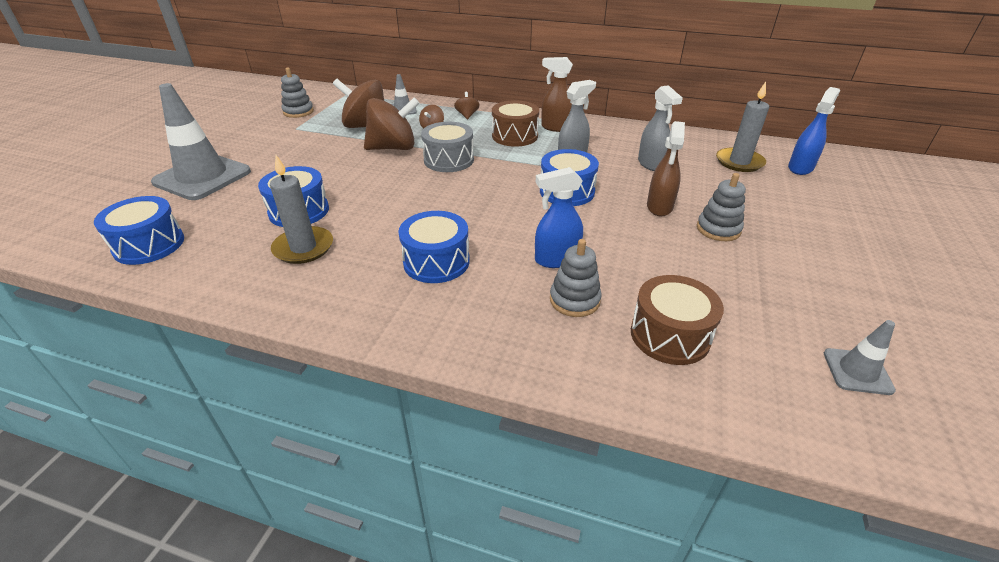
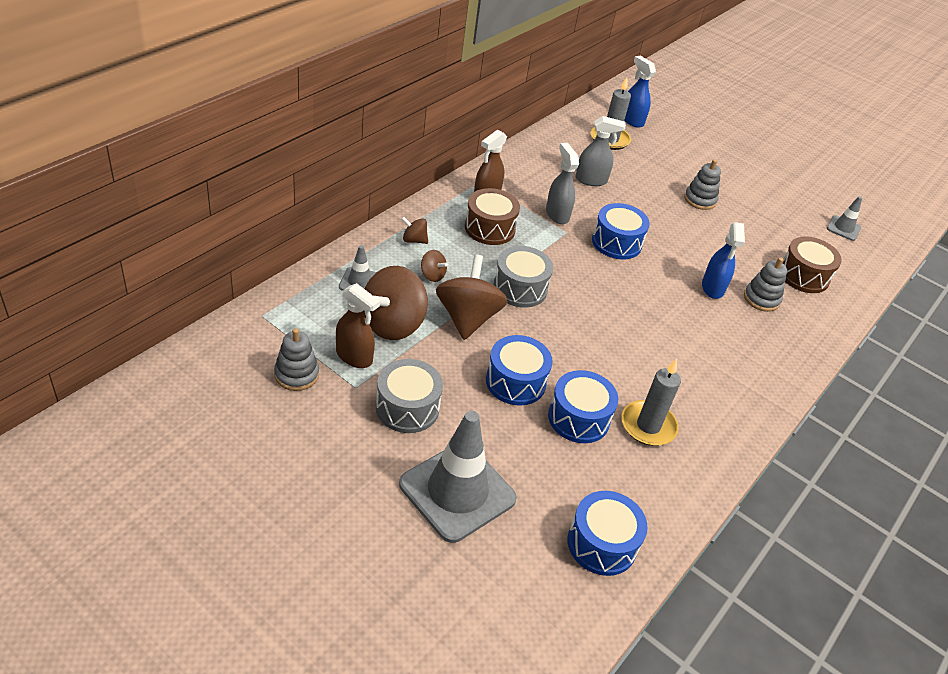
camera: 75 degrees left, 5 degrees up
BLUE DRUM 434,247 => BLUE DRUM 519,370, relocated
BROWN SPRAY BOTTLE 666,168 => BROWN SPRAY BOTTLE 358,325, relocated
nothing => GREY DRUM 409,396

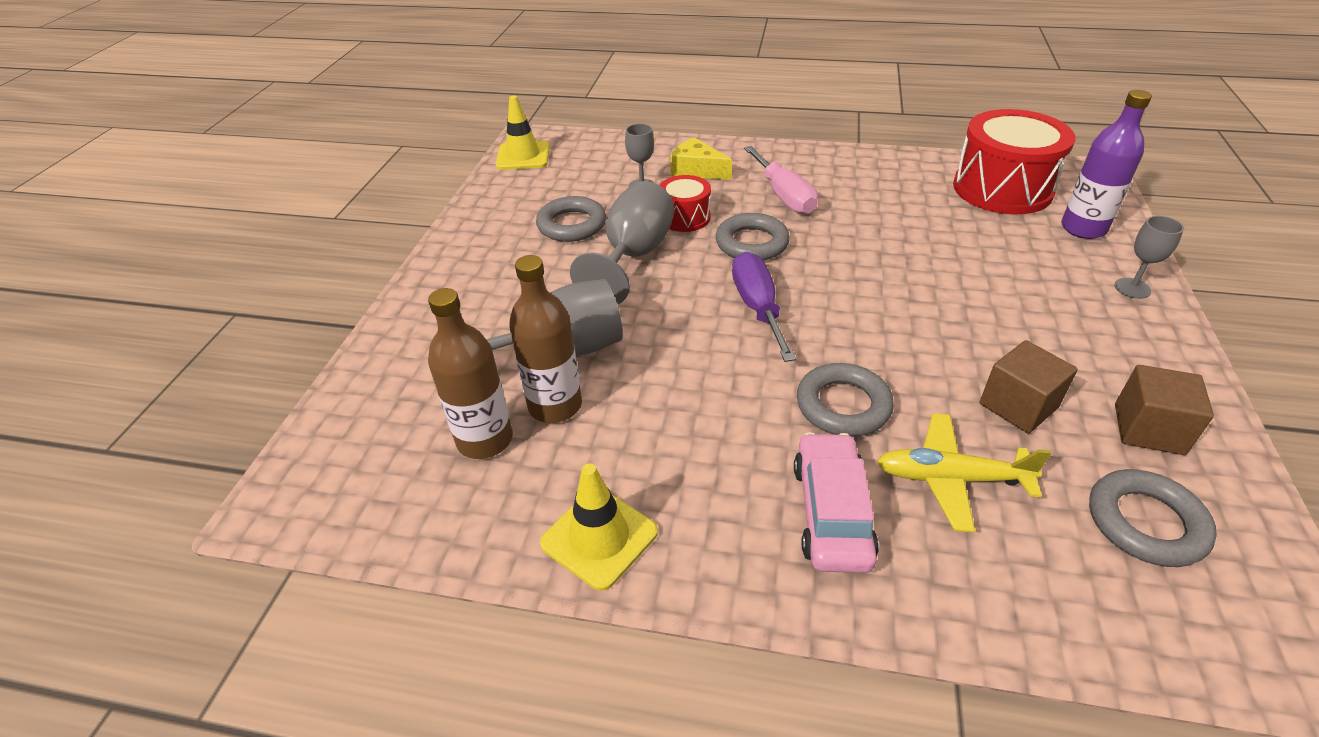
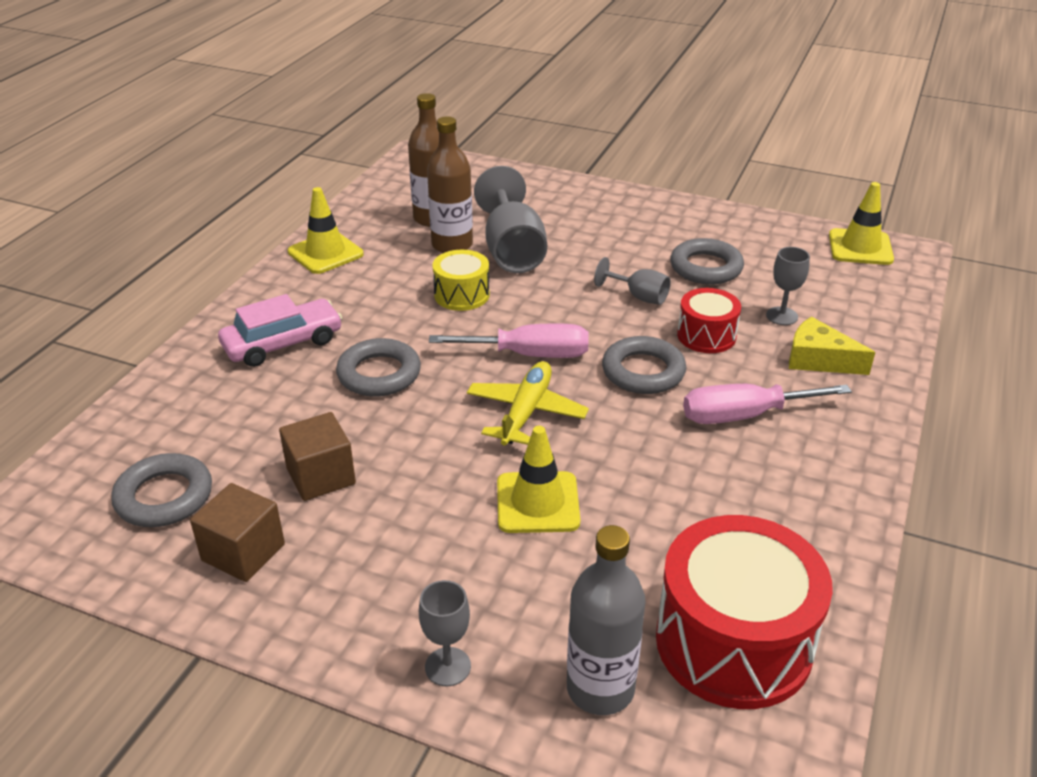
camera: 100 degrees right, 5 degrees down
GREY GOBLET 622,243 => GREY GOBLET 632,281, x0.52
YELLOW CHEESE 701,158 => YELLOW CHEESE 832,346, 105 degrees counterclockwise
PURPLE SCREWDRIVER 764,307 => PINK SCREWDRIVER 509,341
PINK CAR 836,502 => PINK CAR 280,330, 45 degrees counterclockwise
YELLOW PLANE 964,473 => YELLOW PLANE 528,403, relocated
PURPLE BOTTLE 1106,164 => GREY BOTTLE 606,620
nothing => YELLOW DRUM 461,280
nothing => YELLOW TRAFFIC CONE 538,479

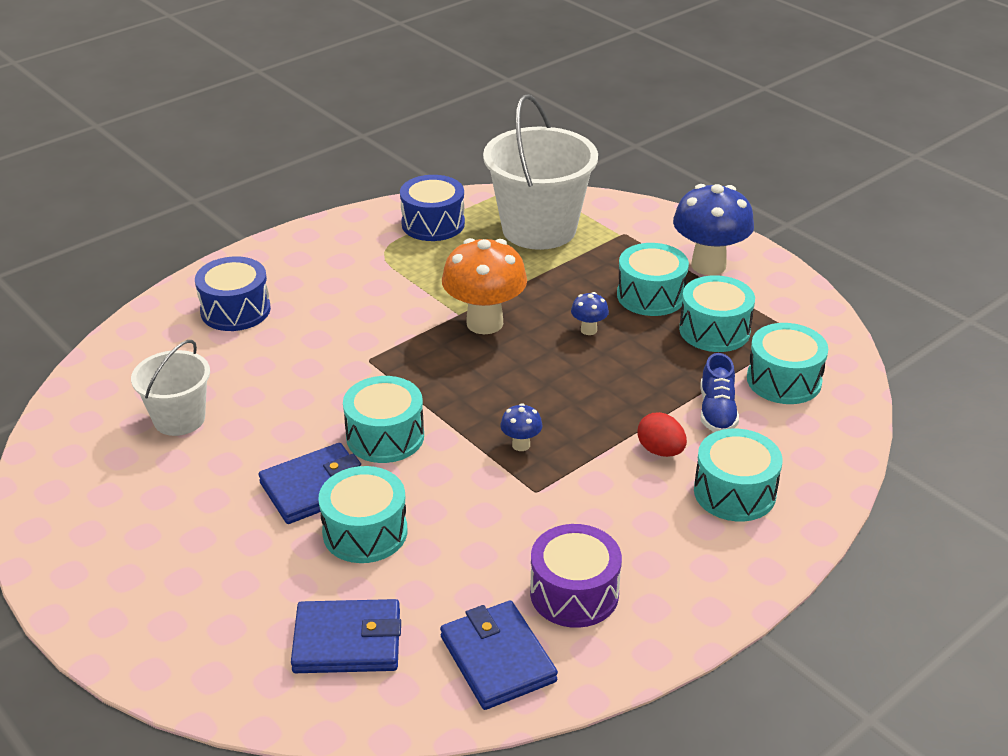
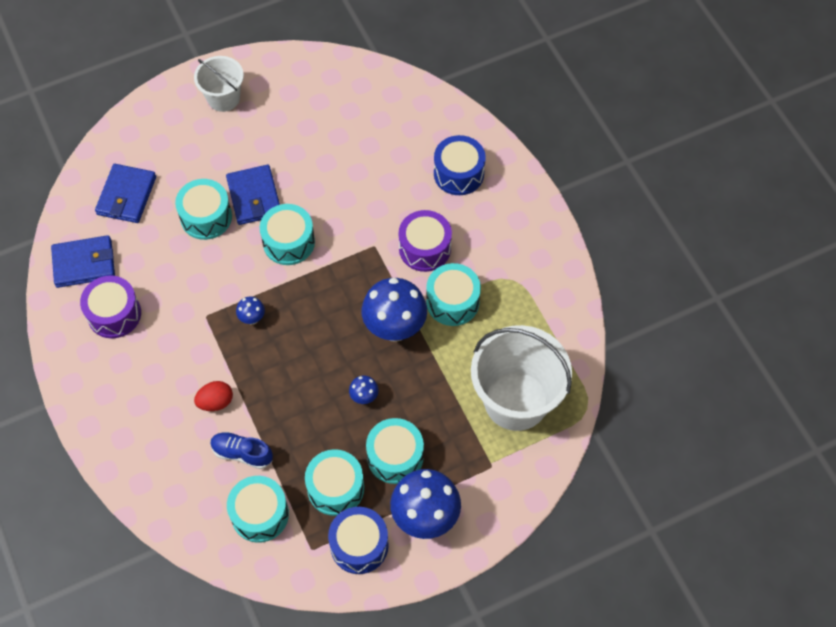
camera: 105 degrees right, 25 degrees up
WHITE BUCKET 170,388 => WHITE BUCKET 219,84, relocated
BLUE DRUM 432,208 => BLUE DRUM 358,540, relocated
ORANGE MUSHROOM 484,286 => BLUE MUSHROOM 394,310
TURQUOISE DRUM 738,475 => TURQUOISE DRUM 453,294, relocated
nothing => PURPLE DRUM 425,241

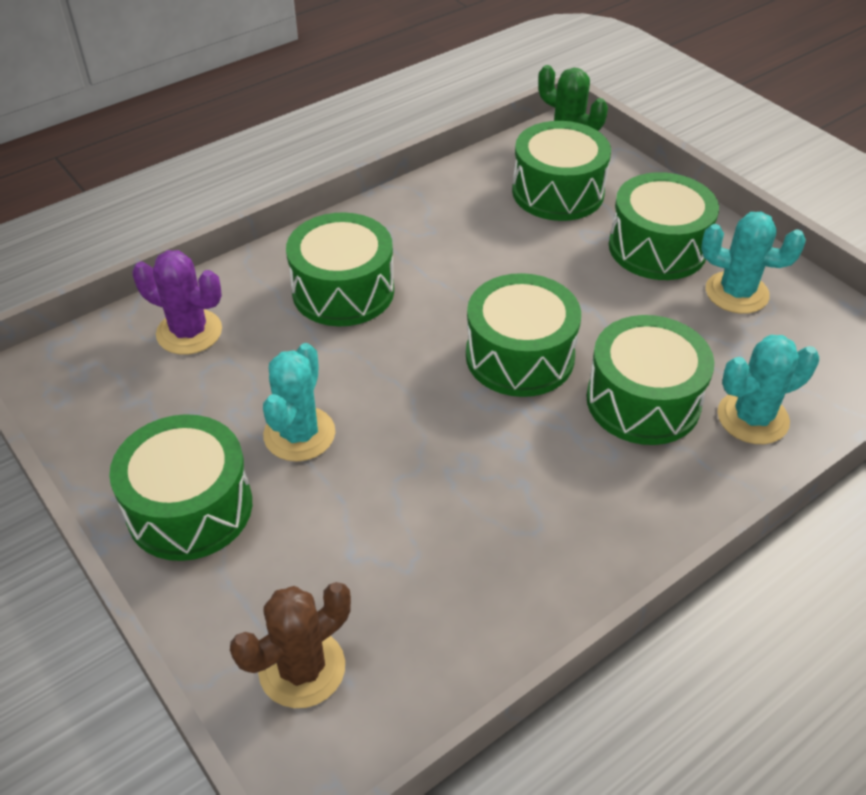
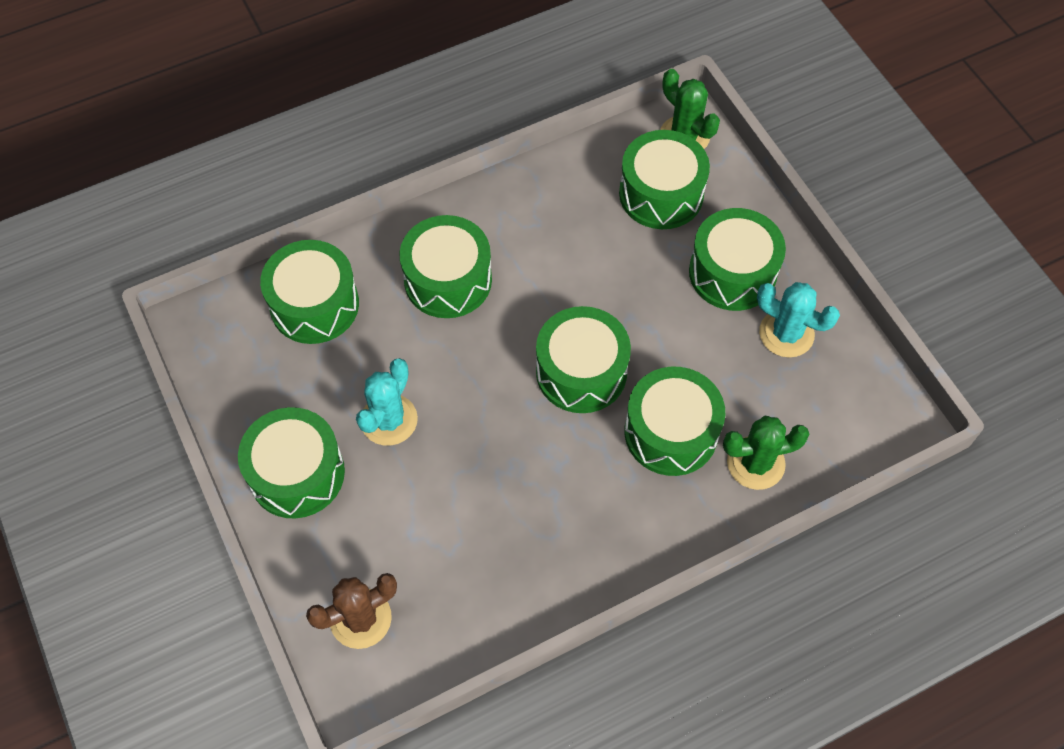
camera: 10 degrees right, 15 degrees up
PURPLE CACTUS 177,302 => GREEN DRUM 309,292
TURQUOISE CACTUS 768,389 => GREEN CACTUS 766,453

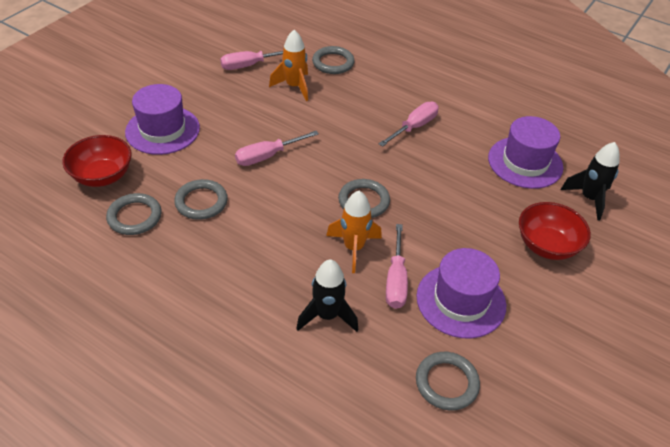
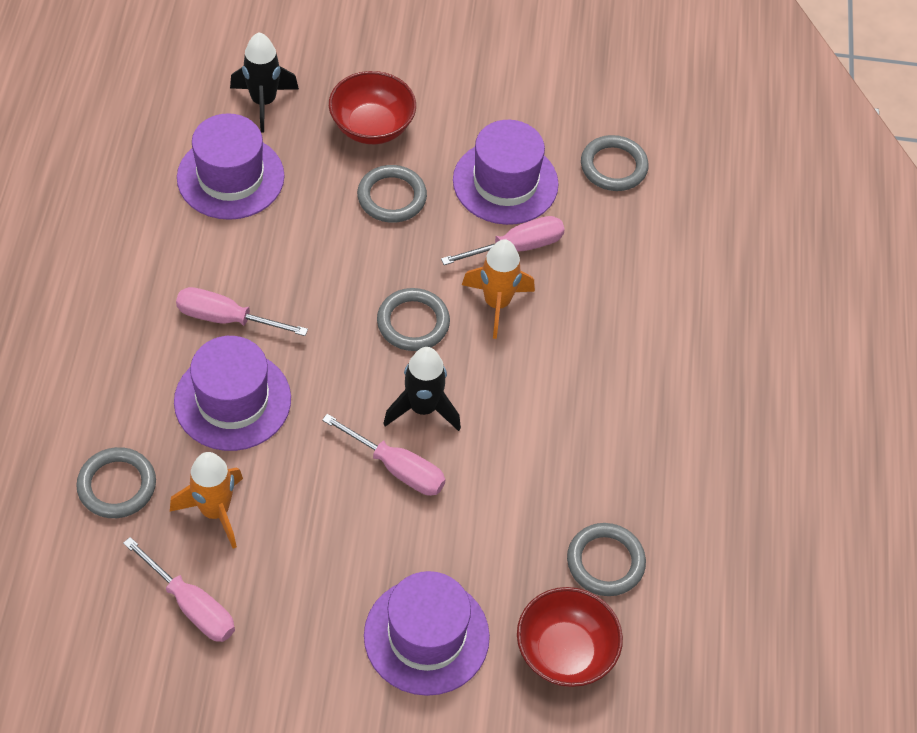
camera: 120 degrees left, 10 degrees up
GREY RING 201,199 => GREY RING 392,194, relocated
BLACK ROCKET 327,295 => BLACK ROCKET 422,389, relocated
nothing => PURPLE HAT 232,393

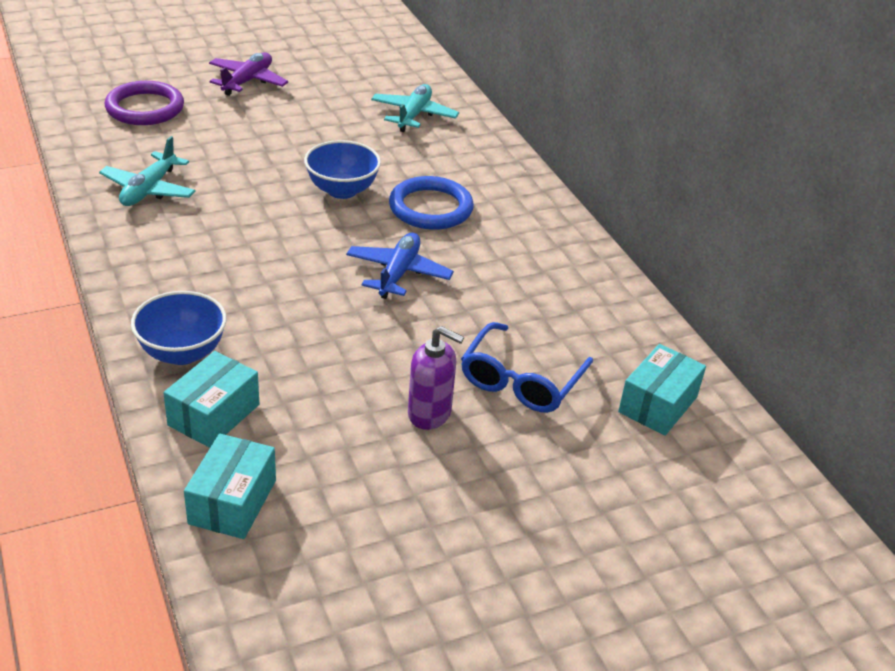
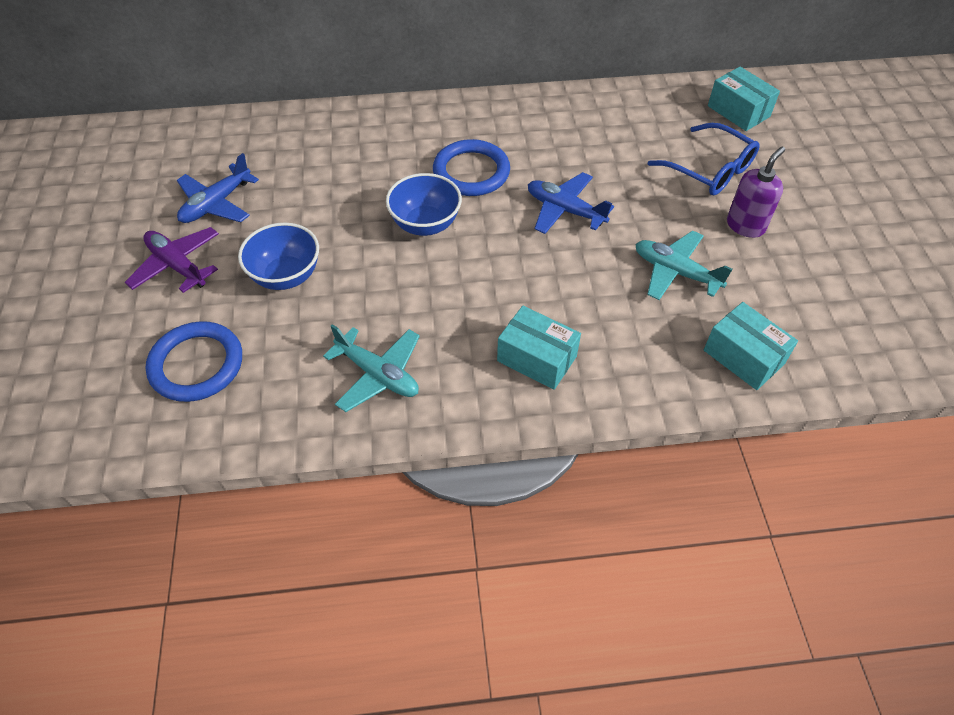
camera: 70 degrees left, 15 degrees up
PURPLE RING 144,103 => BLUE RING 194,361
BLUE BOWL 179,328 => BLUE BOWL 278,256, relocated
TURQUOISE BOX 230,486 => TURQUOISE BOX 539,348, relocated
TURQUOISE PLANE 415,108 => TURQUOISE PLANE 684,265, relocated
nothing => BLUE PLANE 218,188

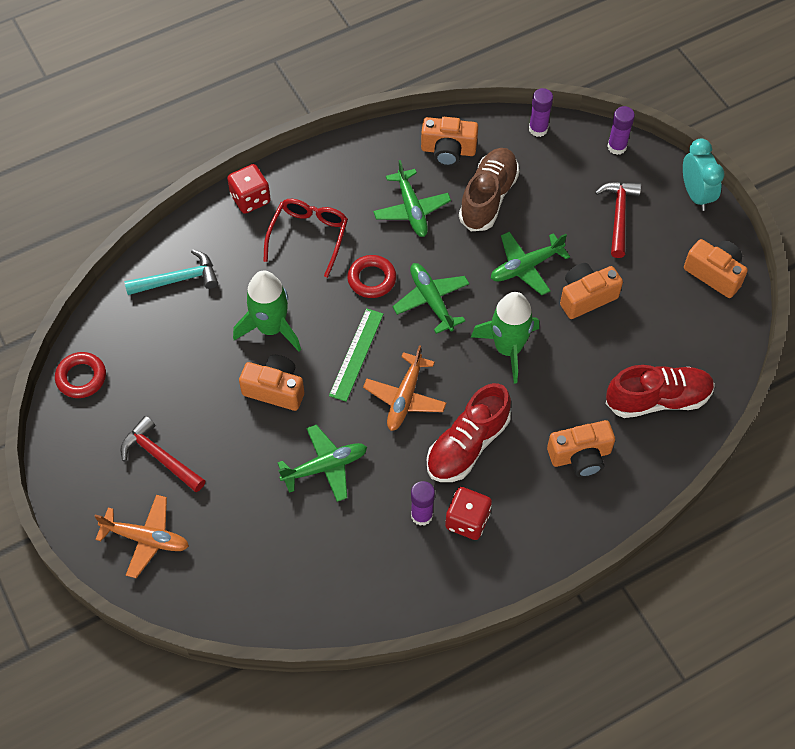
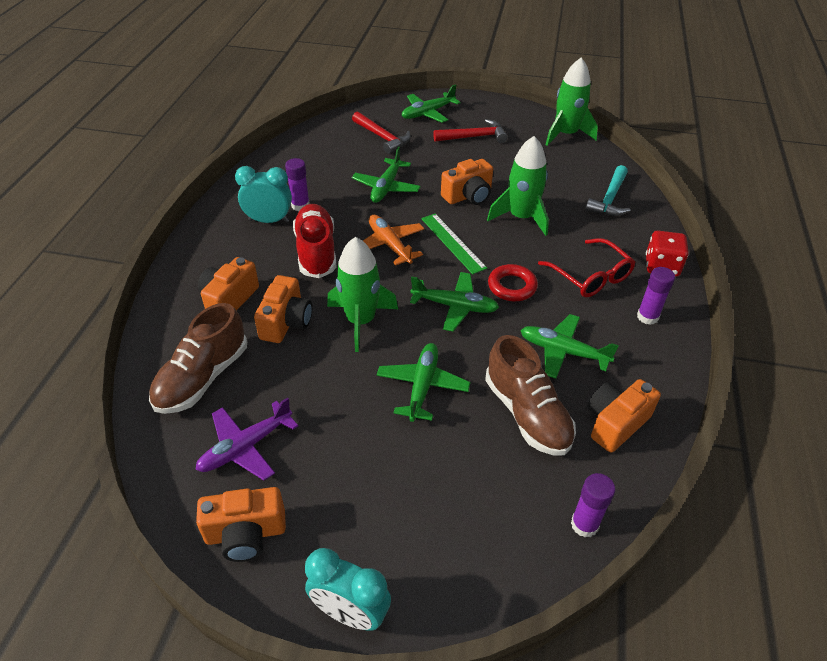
camera: 130 degrees right, 15 degrees down
RED RING 80,375 => GREEN ROCKET 572,101
ORANGE PLANE 141,536 => GREEN PLANE 431,103
RED DICE 468,513 => TURQUOISE CLOCK 263,194
ORANGE CAMERA 591,291 => ORANGE CAMERA 283,309, relocated
RED HAMMER 618,220 => RED HAMMER 381,133, relocated
RED SHOE 660,391 => BROWN SHOE 198,358
PURPLE GLUE STICK 621,130 => PURPLE GLUE STICK 656,296, relocated
nothing => PURPLE PLANE 246,439

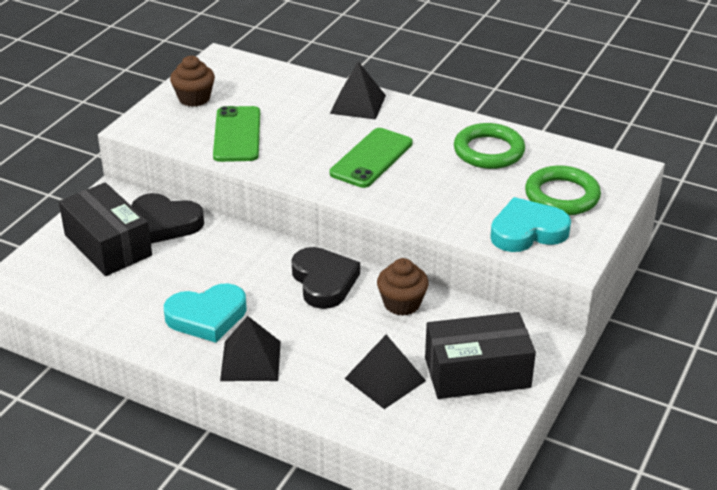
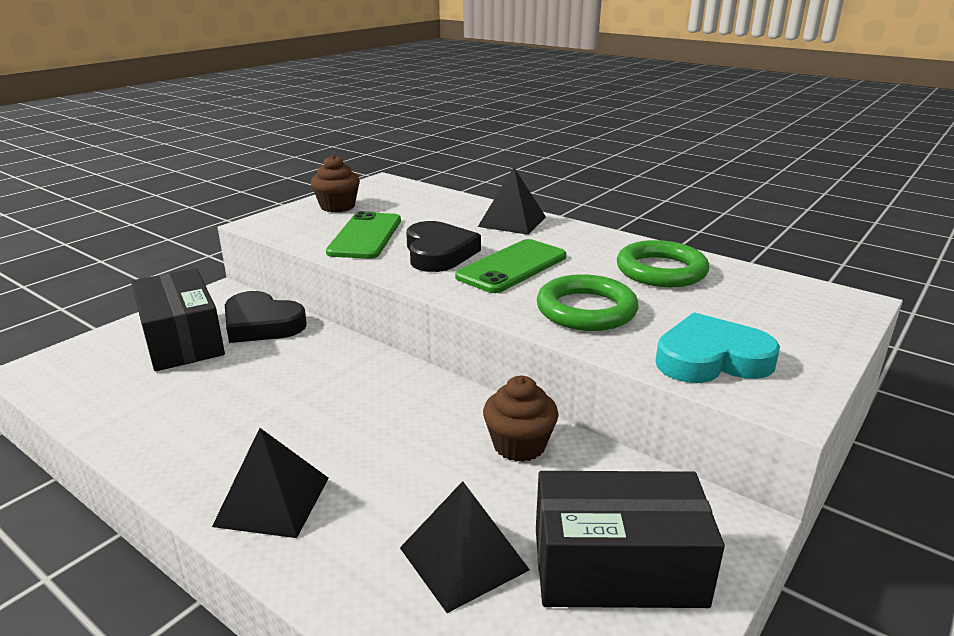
camera: 10 degrees right, 10 degrees down
TURQUOISE HEART 205,313 => nothing
BLACK HEART 325,278 => BLACK HEART 443,246, relocated
GREEN RING 563,190 => GREEN RING 587,302, relocated

